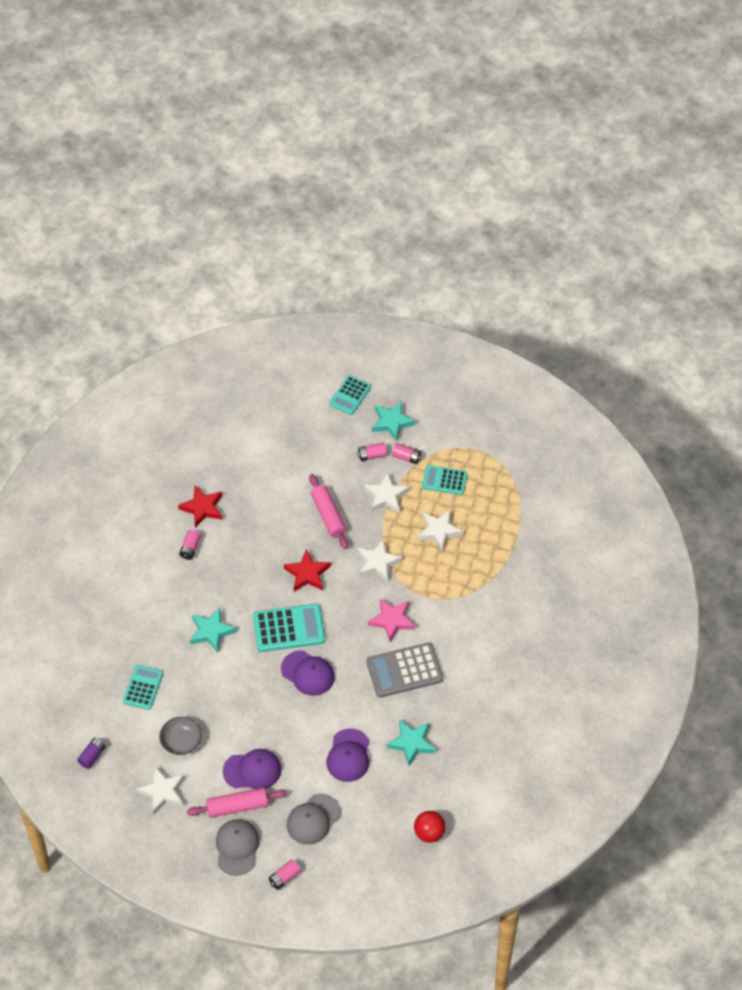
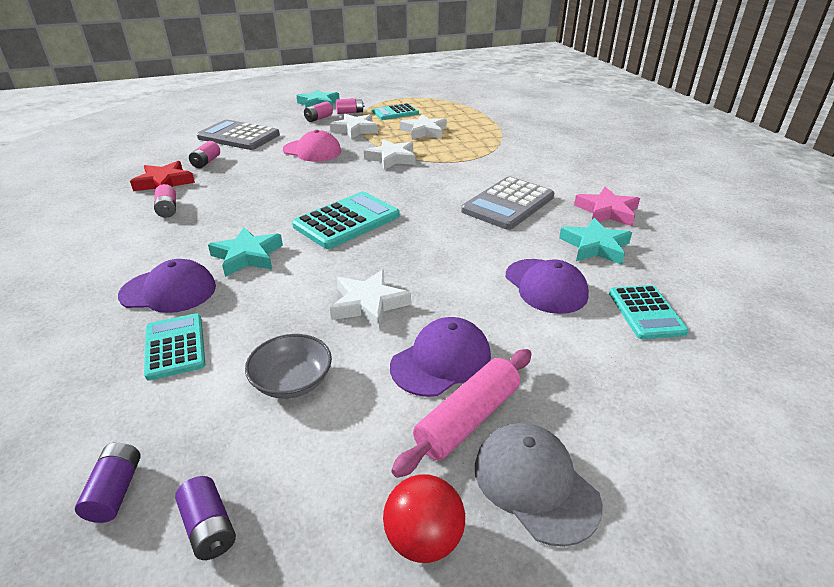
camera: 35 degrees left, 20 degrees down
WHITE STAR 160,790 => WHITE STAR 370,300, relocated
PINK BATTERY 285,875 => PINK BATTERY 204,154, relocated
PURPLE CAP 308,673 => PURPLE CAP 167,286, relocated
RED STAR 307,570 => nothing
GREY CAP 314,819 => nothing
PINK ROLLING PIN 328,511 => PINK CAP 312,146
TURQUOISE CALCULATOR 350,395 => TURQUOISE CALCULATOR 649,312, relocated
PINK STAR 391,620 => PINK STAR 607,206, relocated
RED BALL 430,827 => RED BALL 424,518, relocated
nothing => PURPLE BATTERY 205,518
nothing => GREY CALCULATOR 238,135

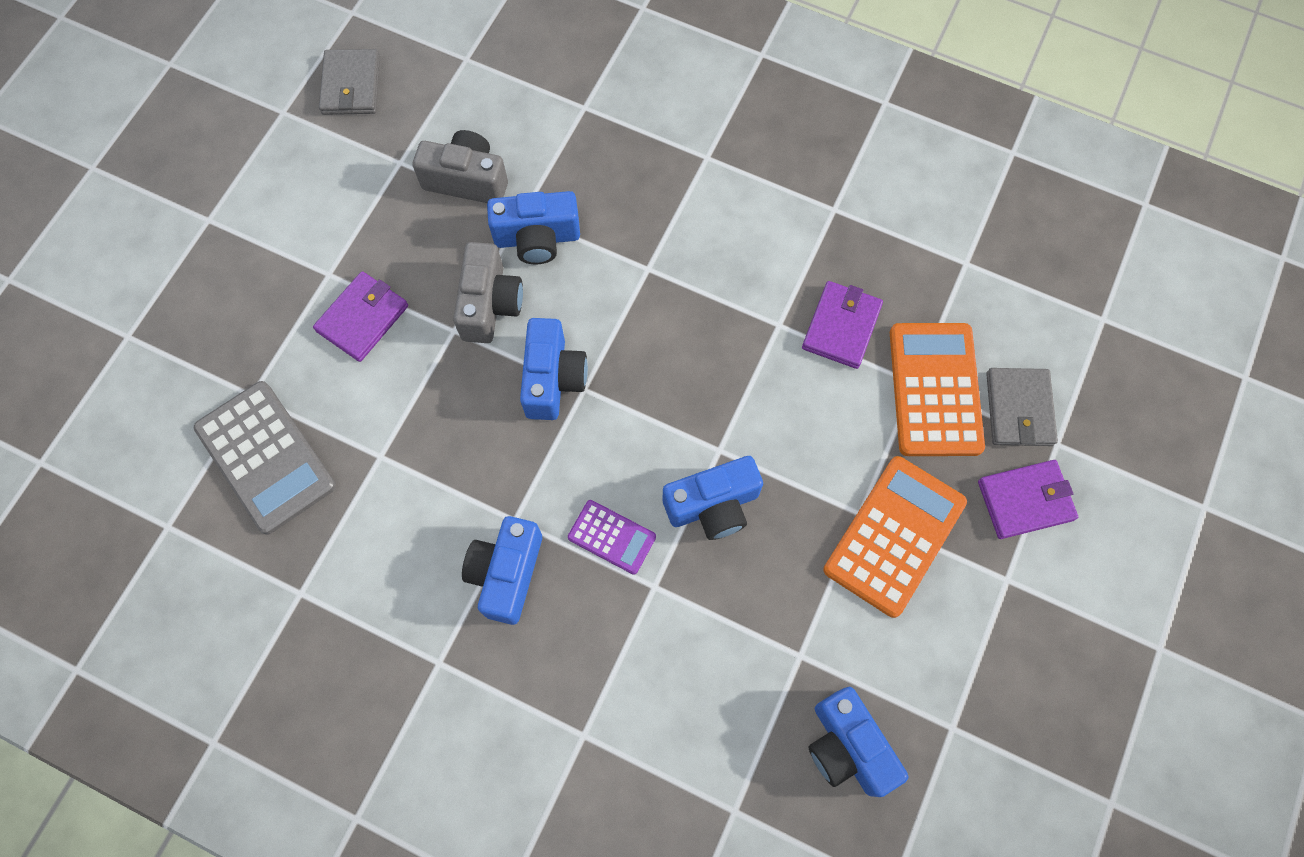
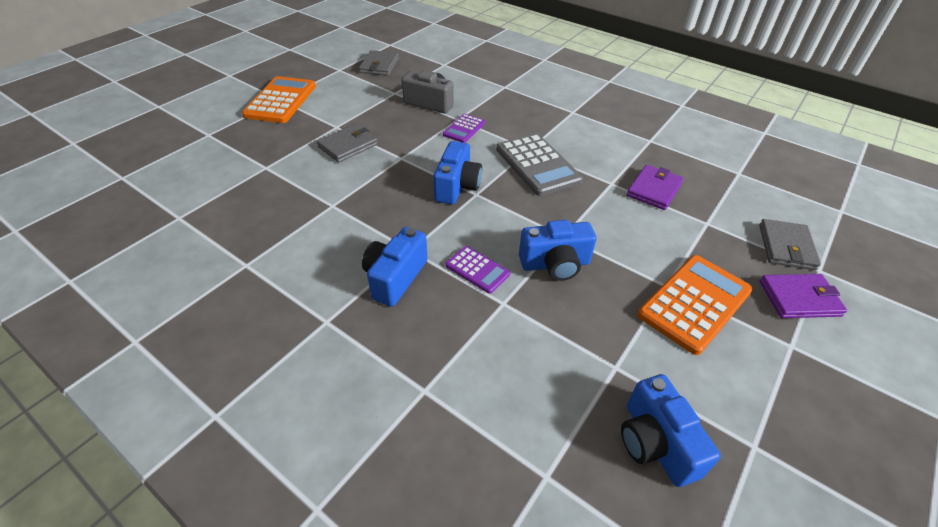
camera: 10 degrees right, 25 degrees down
GREY CALCULATOR 265,458 => GREY CALCULATOR 539,164, relocated
PURPLE WALLET 360,316 => GREY WALLET 347,143
GREY CAMERA 488,292 => nothing
BLUE CAMERA 533,227 => PURPLE CALCULATOR 464,128
ORANGE CALCULATOR 937,389 => ORANGE CALCULATOR 279,99, relocated

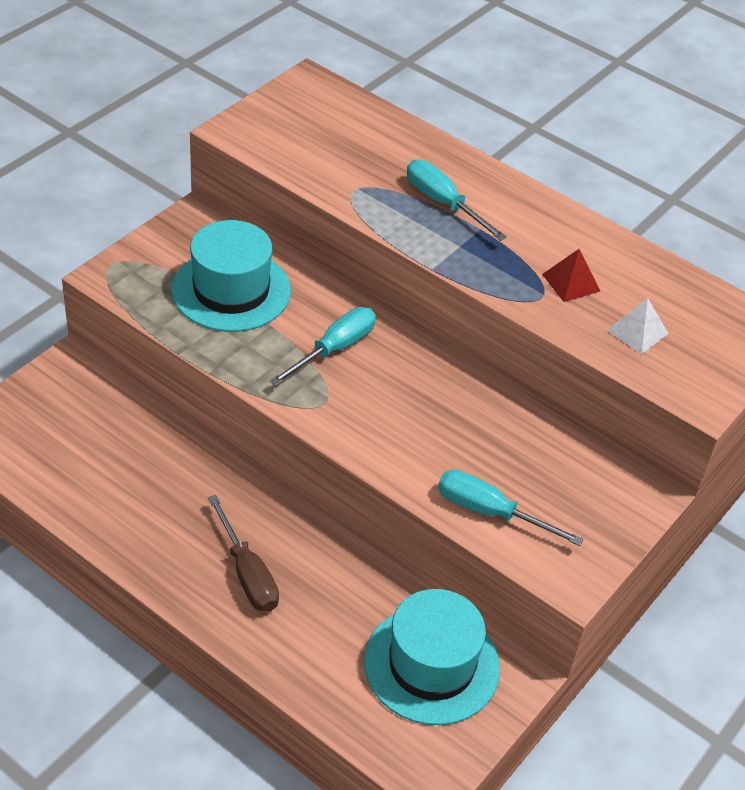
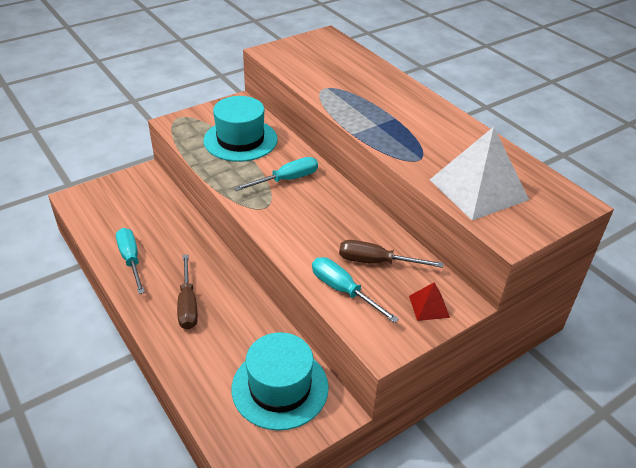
camera: 20 degrees right, 5 degrees down
TURQUOISE SCREWDRIVER 457,200 => TURQUOISE SCREWDRIVER 130,261, relocated
RED PYRAMID 571,275 => RED PYRAMID 429,302, relocated
WHITE PYRAMID 638,326 => WHITE PYRAMID 479,174, x2.23
nothing => BROWN SCREWDRIVER 391,254

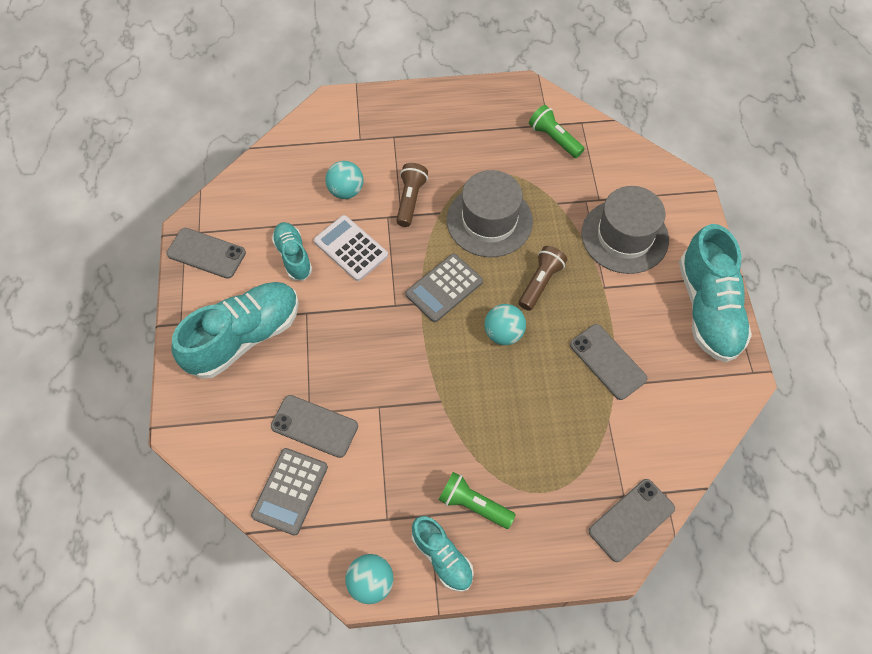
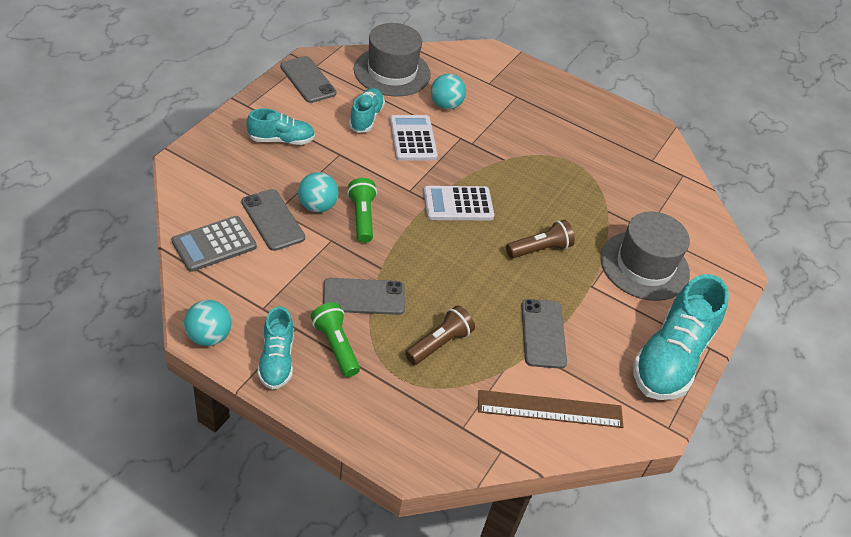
camera: 30 degrees right, 15 degrees down
TURQUOISE SHOE 235,330 => TURQUOISE SHOE 280,126, x0.55
BROWN FLASHLIGHT 412,195 => BROWN FLASHLIGHT 440,335, relocated
GREY CALCULATOR 444,288 => WHITE CALCULATOR 458,203
GREY HAT 490,213 => GREY HAT 392,59, relocated
TURQUOISE BALL 505,324 => TURQUOISE BALL 318,192, relocated
GREEN FLASHLIGHT 557,131 => GREEN FLASHLIGHT 362,210, relocated
GREY PHONE 632,520 => GREY PHONE 364,296, relocated
nothing => BROWN RULER 550,409

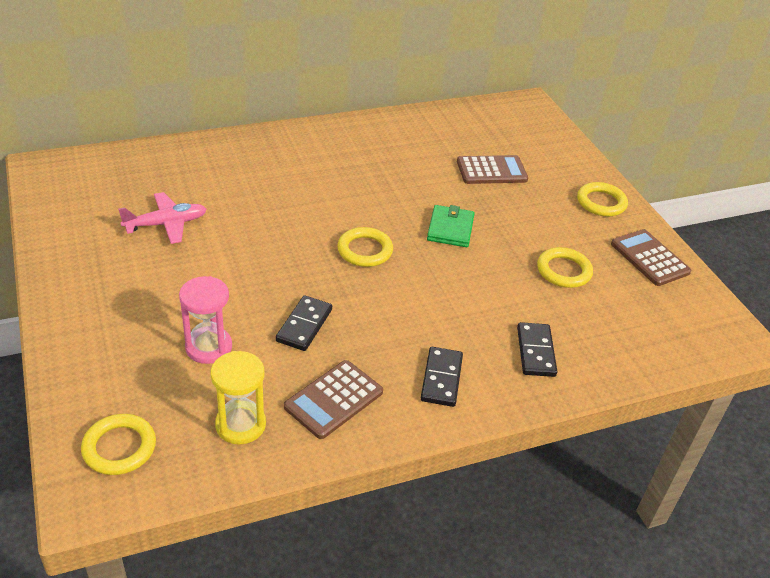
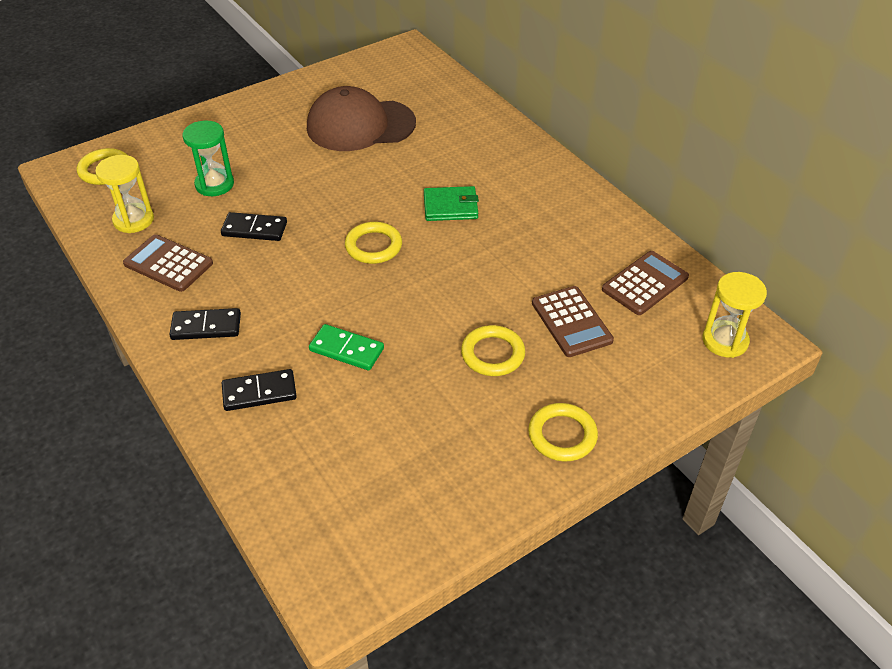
camera: 80 degrees right, 5 degrees up
PINK PLANE 162,218 => BROWN CAP 361,118
PINK HOURGLASS 205,320 => GREEN HOURGLASS 208,158
GREEN WALLET 451,226 => GREEN WALLET 451,203, relocated
YELLOW RING 565,267 => YELLOW RING 493,350, relocated
BROWN CALCULATOR 651,257 => BROWN CALCULATOR 645,283, relocated
nothing => GREEN DOMINO 346,347
nothing => YELLOW HOURGLASS 734,315

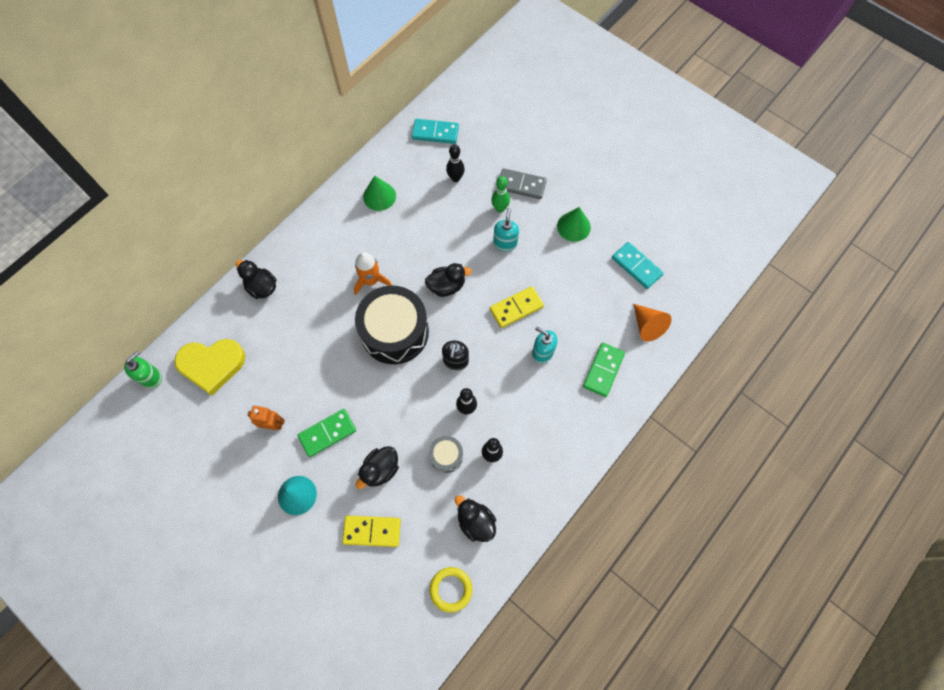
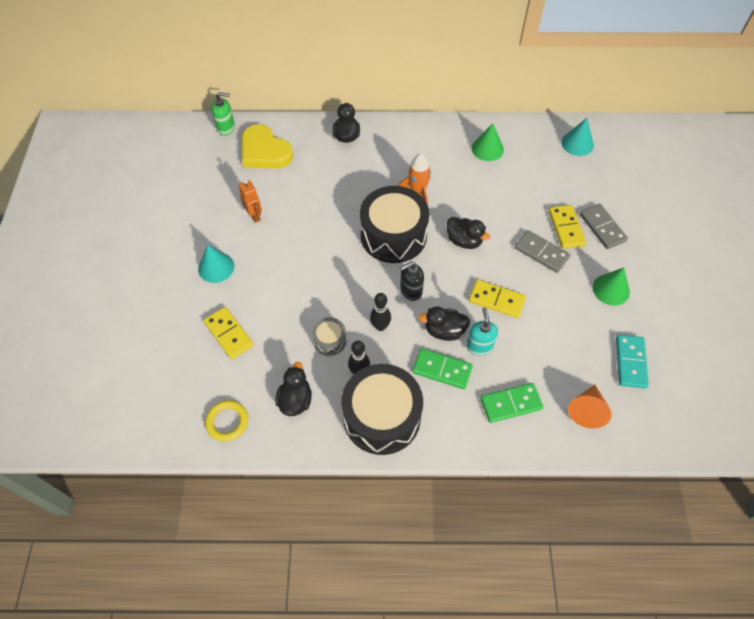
camera: 50 degrees right, 10 degrees down
GREEN DOMINO 327,433 => GREEN DOMINO 442,368, relocated
BLACK DUCK 377,467 => BLACK DUCK 444,323, relocated
TURQUOISE DOMINO 435,131 => TURQUOISE CONE 577,137
BLACK BOWLING PIN 455,163 => nothing
GREEN BOWLING PIN 500,194 => YELLOW DOMINO 567,227
TURQUOISE SOAP DISPENSER 506,230 => GREY DOMINO 542,251
nothing => BLACK DRUM 382,409

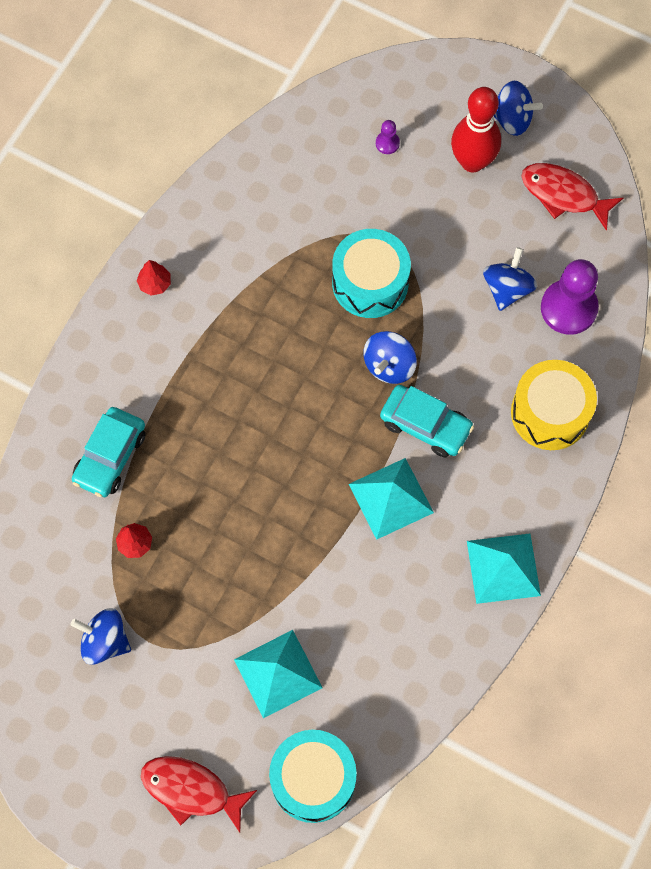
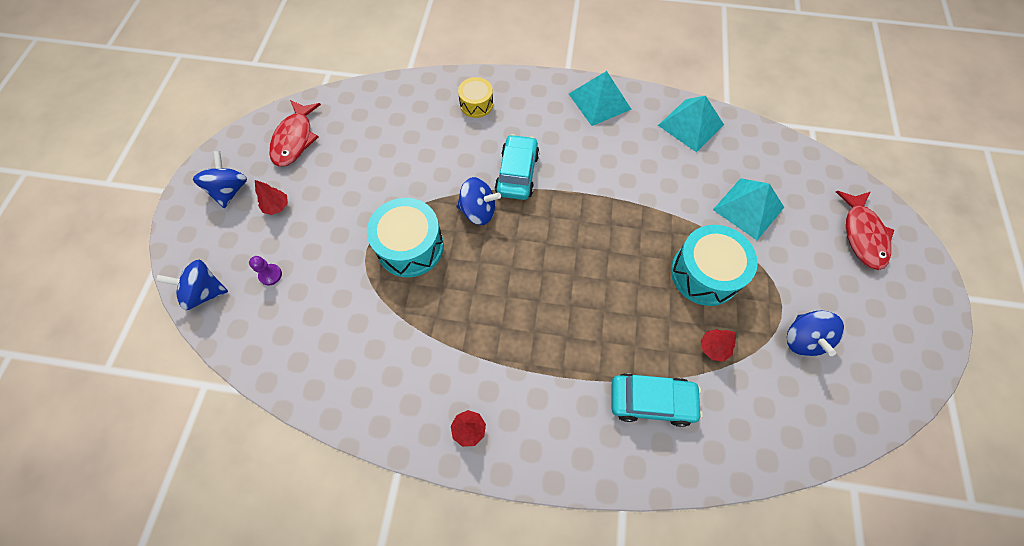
camera: 110 degrees left, 5 degrees down
TURQUOISE DRUM 313,776 => TURQUOISE DRUM 714,265, relocated
TURQUOISE PYRAMID 391,499 => TURQUOISE PYRAMID 691,123, relocated
RED BOWLING PIN 476,129 => RED TREE 271,197
BLUE SPINNING TOP 510,279 => BLUE SPINNING TOP 192,285, relocated
YELLOW DRUM 554,405 => YELLOW DRUM 475,97, x0.58
PURPLE PAWN 570,297 => nothing

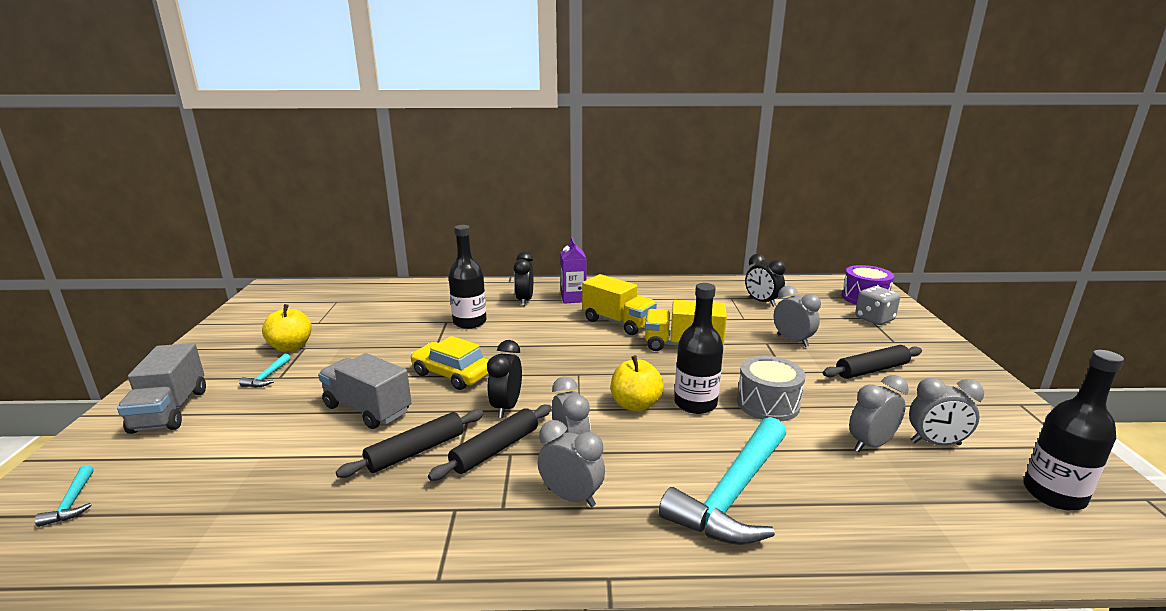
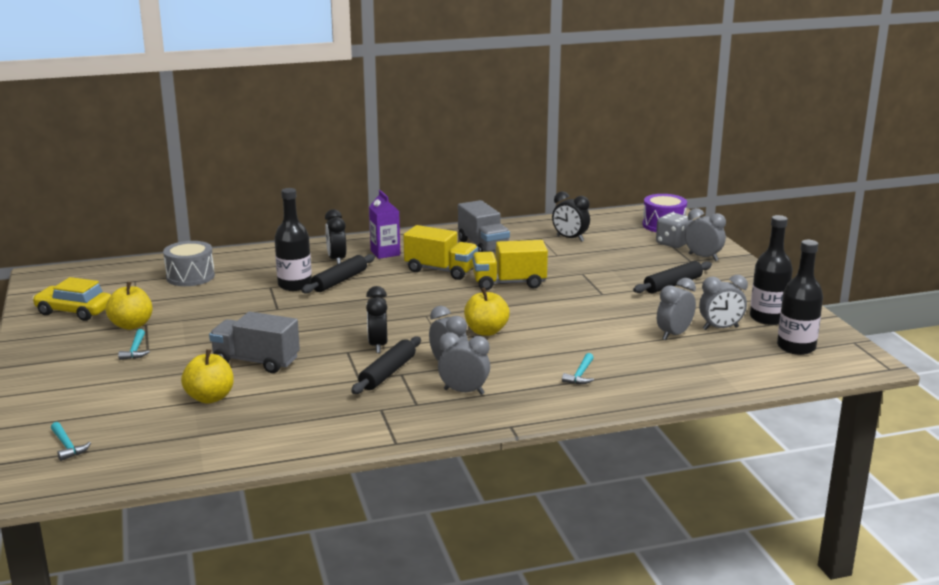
camera: 15 degrees left, 0 degrees up
GREY TRUCK 161,388 => GREY TRUCK 484,226, relocated
BLACK ROLLING PIN 410,443 => BLACK ROLLING PIN 338,274, relocated
YELLOW CAR 449,363 => YELLOW CAR 71,299, relocated
TURQUOISE HAMMER 722,481 => TURQUOISE HAMMER 578,368, x0.40
BLACK BOTTLE 698,348 => BLACK BOTTLE 771,270, relocated
GREY DRUM 771,388 => GREY DRUM 189,263, relocated
GREY CLOCK 797,316 => GREY CLOCK 705,234, relocated
nothing => YELLOW APPLE 207,376

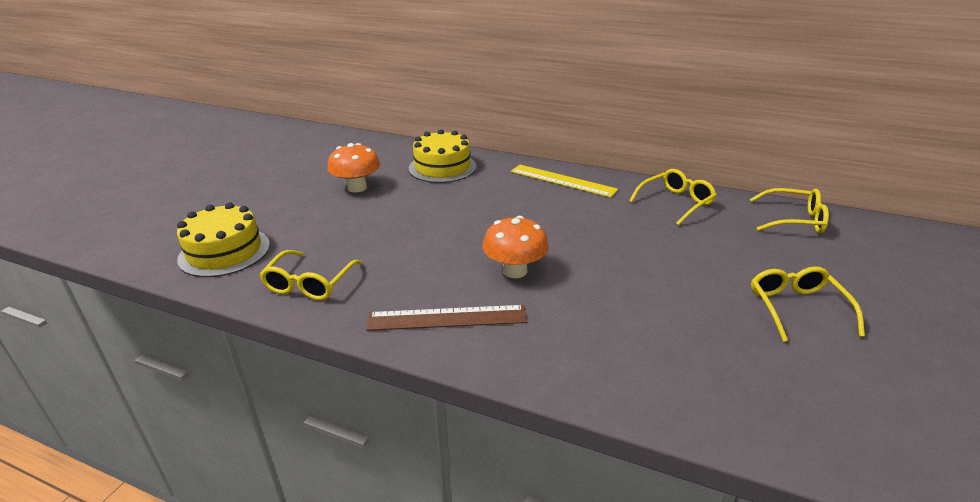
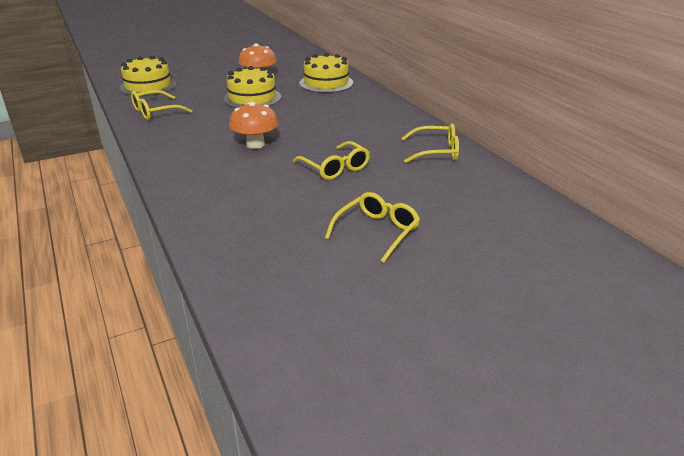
camera: 40 degrees right, 0 degrees up
BROWN RULER 446,318 => nothing
YELLOW RULER 564,181 => nothing
YELLOW GLASSES 789,210 => YELLOW GLASSES 331,160, relocated
nothing => YELLOW CAKE 252,87

